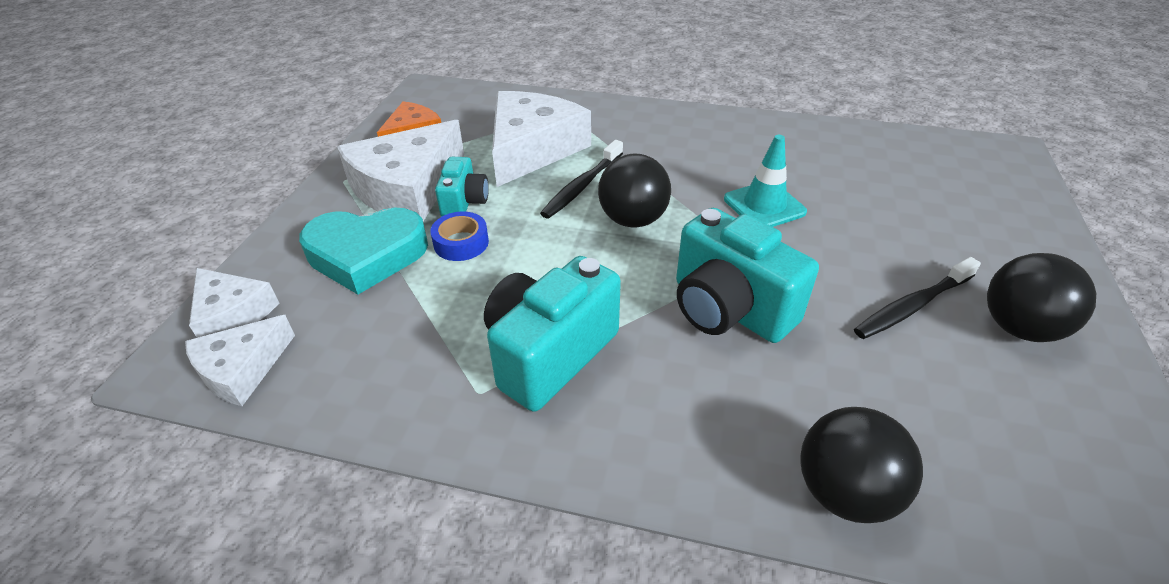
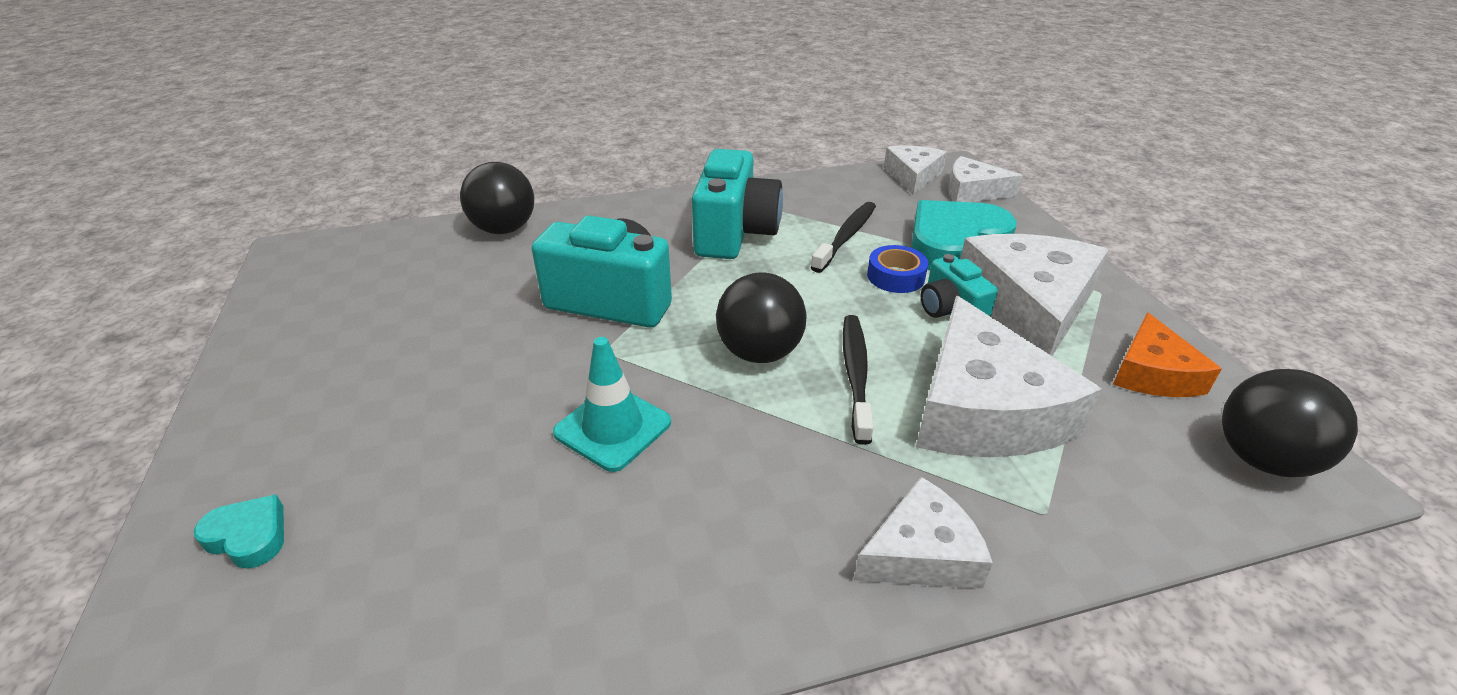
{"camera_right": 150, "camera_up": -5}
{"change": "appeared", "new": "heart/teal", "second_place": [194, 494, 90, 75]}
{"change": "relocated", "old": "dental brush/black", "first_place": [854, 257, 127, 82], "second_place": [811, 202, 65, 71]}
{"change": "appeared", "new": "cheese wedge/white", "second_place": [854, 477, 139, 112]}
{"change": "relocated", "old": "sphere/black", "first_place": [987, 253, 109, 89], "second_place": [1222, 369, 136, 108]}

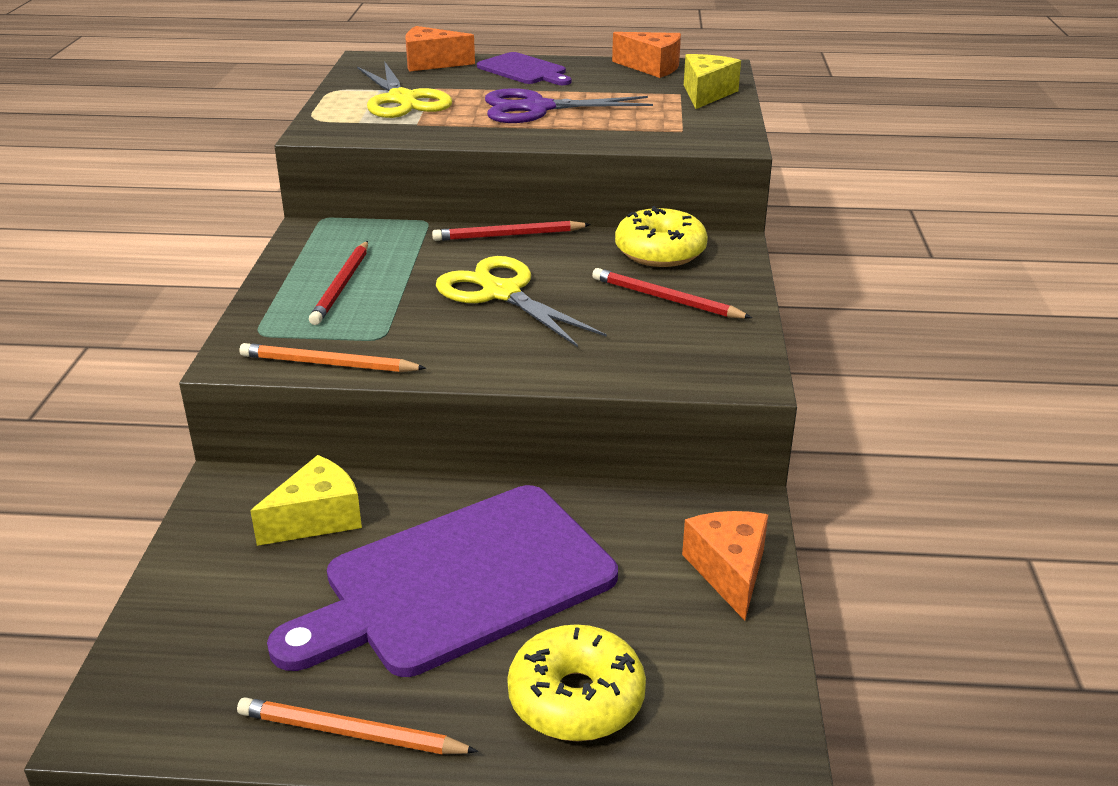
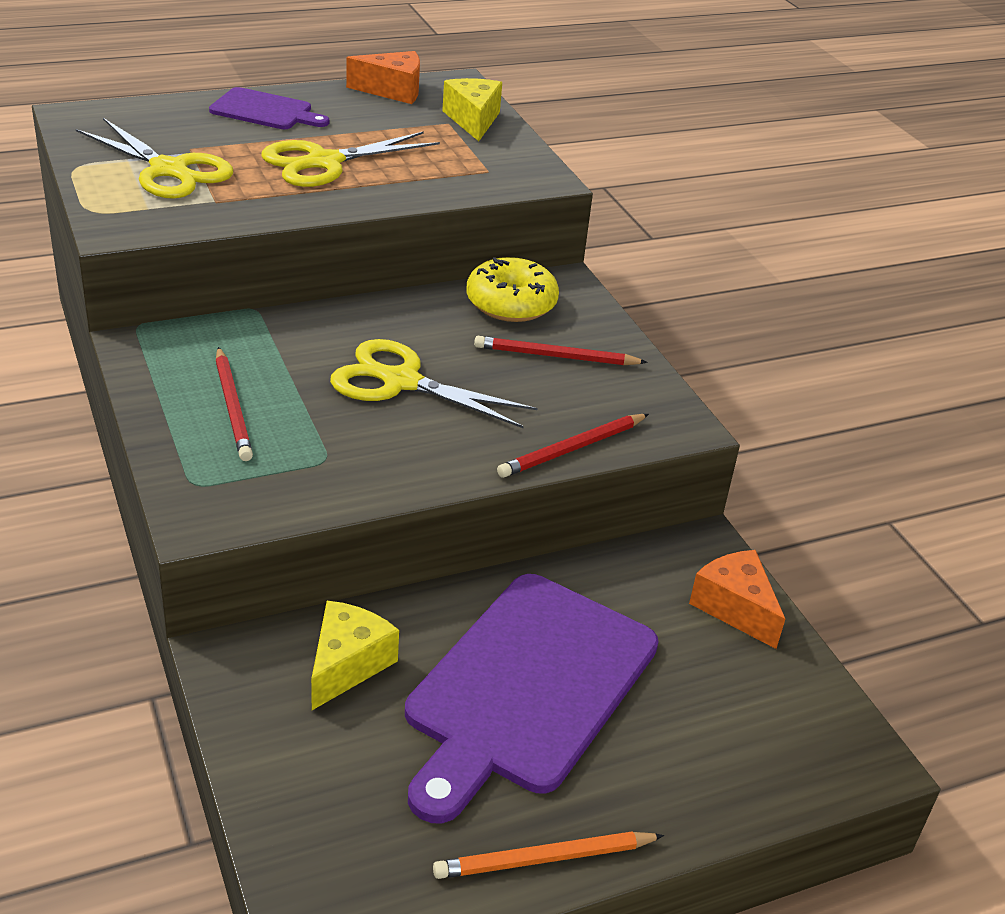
{"camera_right": -30, "camera_up": 5}
{"change": "colour", "old": "pair of scissors/violet", "new": "pair of scissors/golden", "first_place": [485, 88, 168, 35], "second_place": [262, 131, 178, 56]}
{"change": "relocated", "old": "wooden pencil/red", "first_place": [432, 221, 159, 20], "second_place": [497, 414, 152, 64]}
{"change": "missing", "old": "wooden pencil/orange", "first_place": [240, 343, 186, 29]}
{"change": "missing", "old": "cheese wedge/orange", "first_place": [406, 26, 69, 46]}
{"change": "missing", "old": "donut/golden", "first_place": [507, 624, 139, 117]}

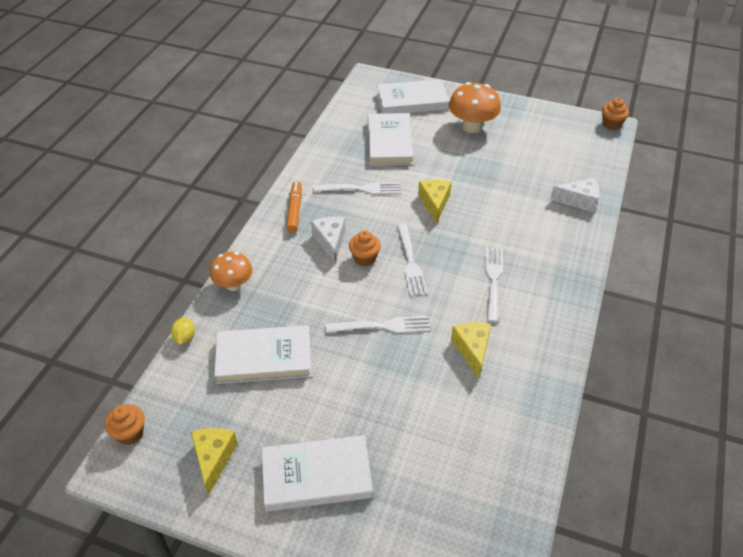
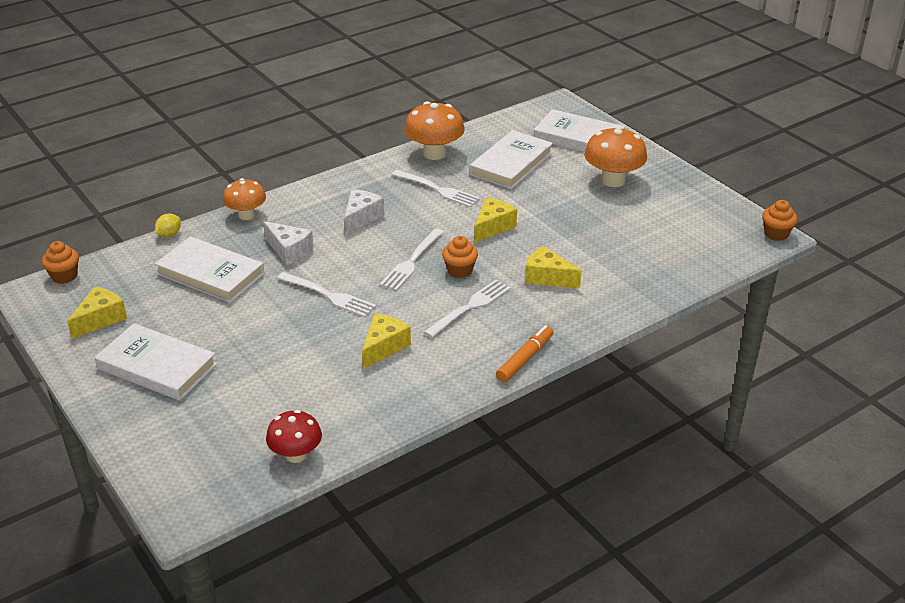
{"camera_right": 35, "camera_up": -10}
{"change": "relocated", "old": "cheese wedge/white", "first_place": [550, 178, 50, 35], "second_place": [263, 221, 51, 44]}
{"change": "appeared", "new": "toadstool/red", "second_place": [266, 410, 56, 53]}
{"change": "appeared", "new": "toadstool/orange", "second_place": [404, 102, 61, 58]}
{"change": "relocated", "old": "fairy cake/orange", "first_place": [349, 230, 32, 36], "second_place": [442, 236, 36, 42]}
{"change": "relocated", "old": "felt pen/orange", "first_place": [286, 181, 16, 52], "second_place": [496, 325, 58, 57]}
{"change": "appeared", "new": "cheese wedge/golden", "second_place": [525, 246, 56, 42]}

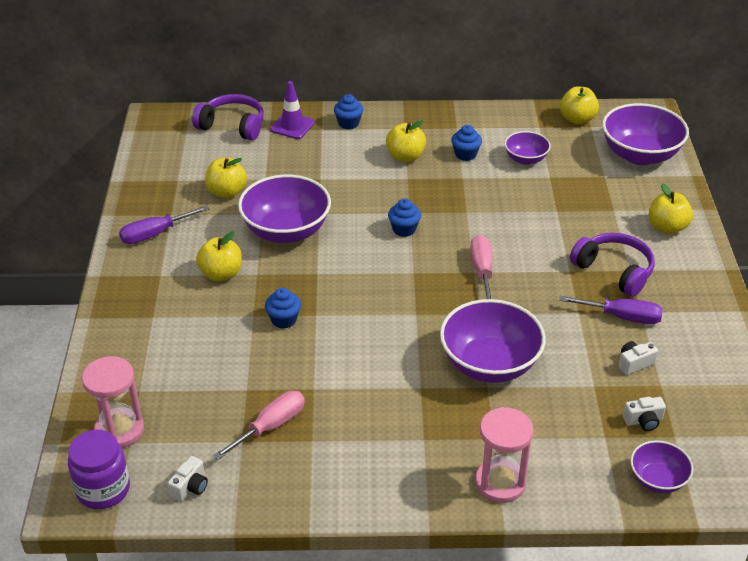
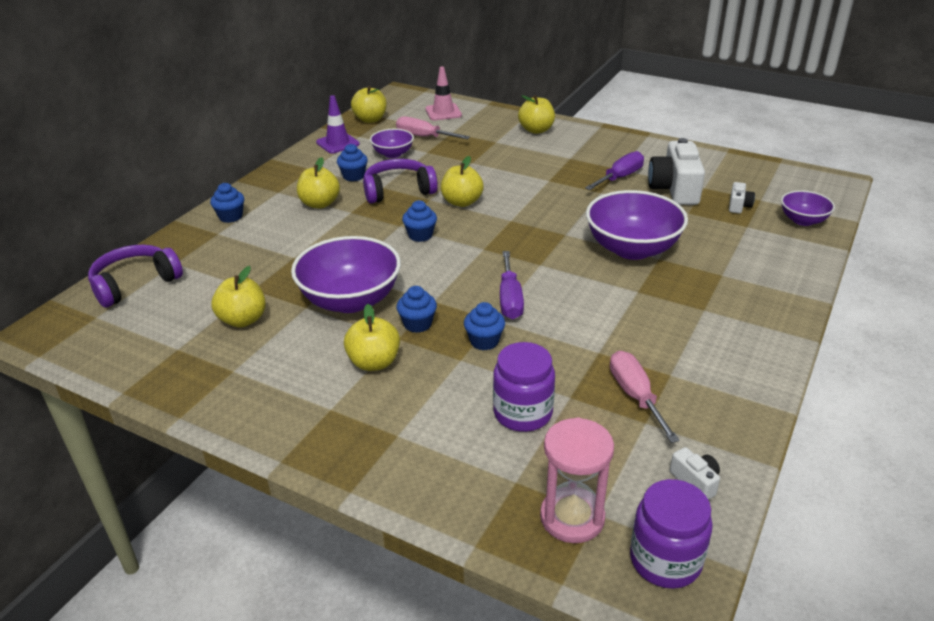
{"camera_right": -60, "camera_up": -5}
{"change": "relocated", "old": "road cone/violet", "first_place": [270, 81, 45, 58], "second_place": [316, 95, 44, 59]}
{"change": "relocated", "old": "headset/violet", "first_place": [570, 233, 85, 64], "second_place": [363, 159, 75, 45]}
{"change": "relocated", "old": "flat screwdriver/rose-pink", "first_place": [470, 235, 22, 64], "second_place": [396, 116, 74, 23]}
{"change": "appeared", "new": "fairy cake/cobalt", "second_place": [396, 286, 41, 47]}
{"change": "exchanged", "old": "serving bowl/violet", "new": "road cone/rose-pink", "first_place": [602, 103, 87, 62], "second_place": [425, 67, 37, 53]}
{"change": "appeared", "new": "apple fruit/golden", "second_place": [441, 156, 43, 51]}
{"change": "appeared", "new": "preserve jar/violet", "second_place": [493, 342, 62, 90]}
{"change": "relocated", "old": "flat screwdriver/violet", "first_place": [119, 205, 90, 39], "second_place": [500, 251, 24, 68]}
{"change": "size", "old": "camera/white", "first_place": [619, 341, 39, 34], "second_place": [648, 138, 57, 67], "factor": 2.15}
{"change": "missing", "old": "sandglass/rose-pink", "first_place": [475, 407, 59, 96]}

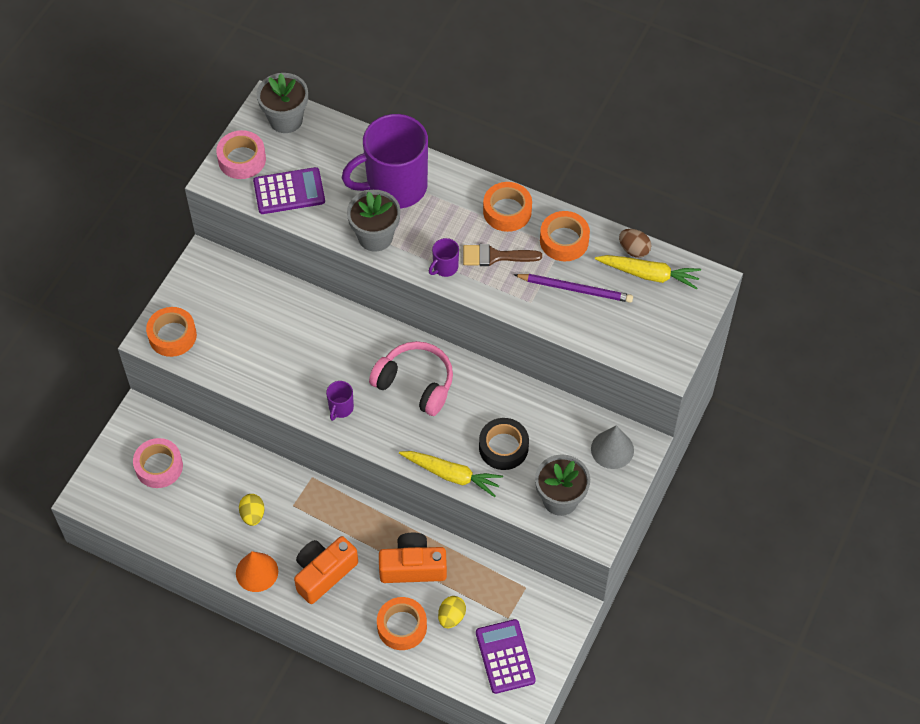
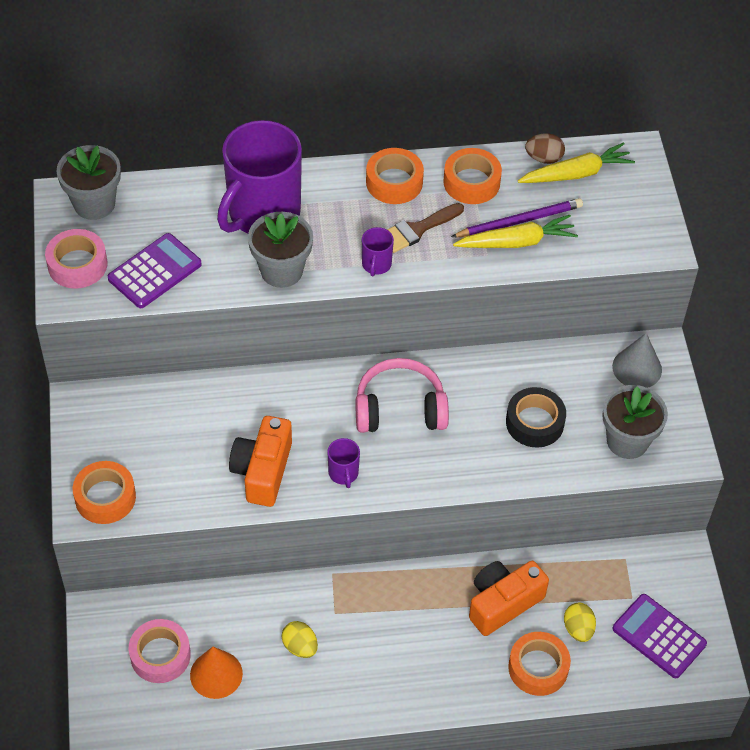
{"camera_right": -35, "camera_up": -5}
{"change": "relocated", "old": "cone/orange", "first_place": [236, 551, 42, 41], "second_place": [190, 647, 53, 52]}
{"change": "relocated", "old": "camera/orange", "first_place": [294, 536, 64, 68], "second_place": [229, 416, 63, 91]}
{"change": "relocated", "old": "root vegetable/golden", "first_place": [399, 451, 104, 46], "second_place": [453, 215, 125, 33]}

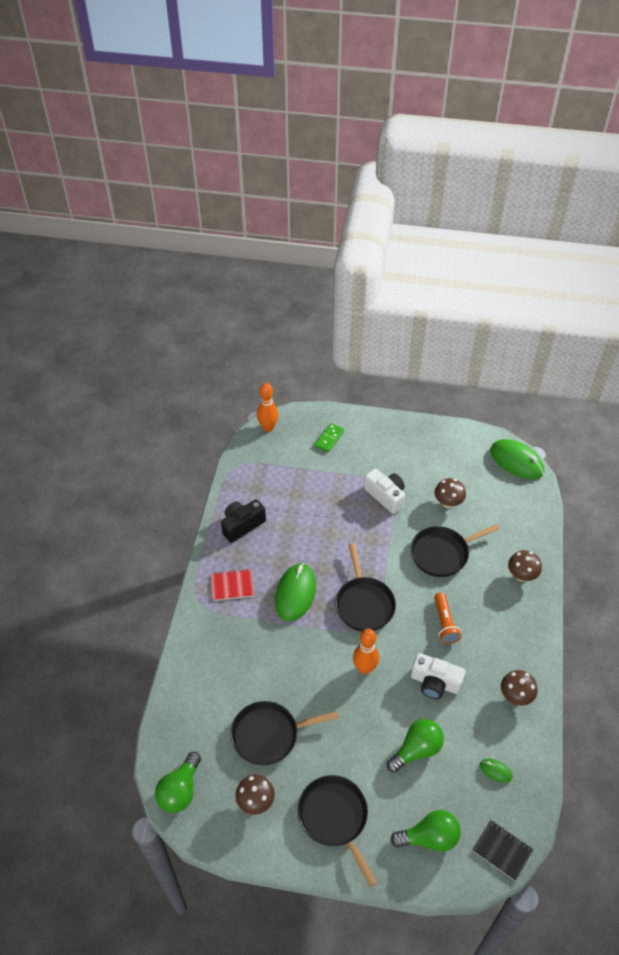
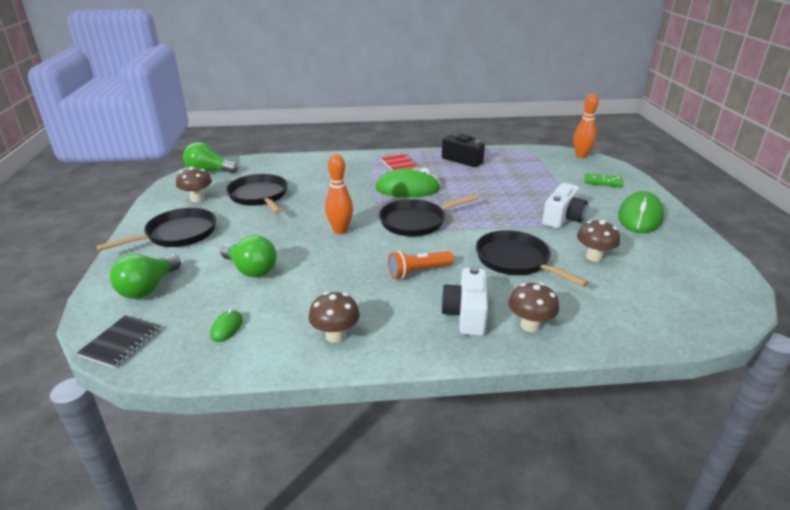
{"camera_right": 75, "camera_up": -20}
{"change": "spun", "old": "lightbulb/leaf-green", "first_place": [390, 810, 71, 42], "second_place": [110, 254, 71, 45], "degrees": 45}
{"change": "relocated", "old": "camera/white", "first_place": [411, 653, 54, 46], "second_place": [441, 267, 47, 69]}
{"change": "relocated", "old": "computer mouse/leaf-green", "first_place": [490, 439, 54, 40], "second_place": [618, 191, 46, 42]}

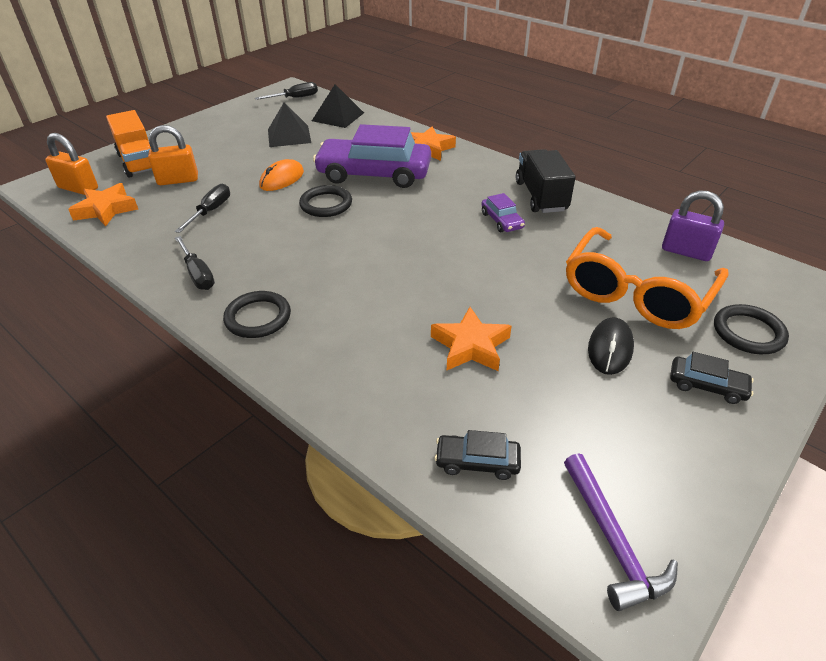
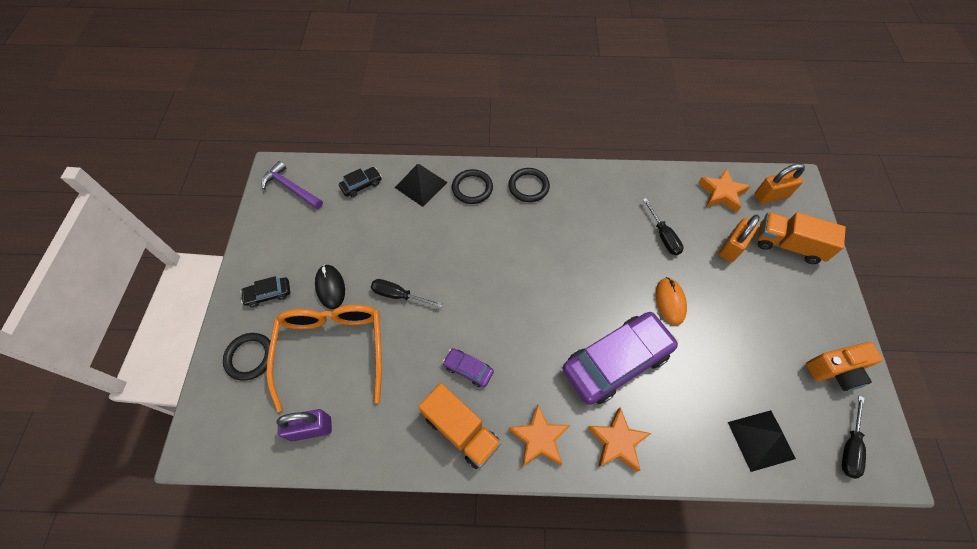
{"camera_right": 140, "camera_up": 20}
{"change": "relocated", "old": "flat screwdriver/black", "first_place": [175, 236, 40, 54], "second_place": [371, 279, 71, 29]}
{"change": "relocated", "old": "pyramid shape/black", "first_place": [268, 102, 43, 45], "second_place": [395, 164, 53, 43]}
{"change": "colour", "old": "toy truck/black", "new": "toy truck/orange", "first_place": [516, 149, 60, 64], "second_place": [418, 383, 83, 86]}
{"change": "relocated", "old": "ring/black", "first_place": [299, 185, 53, 32], "second_place": [452, 169, 41, 35]}
{"change": "relocated", "old": "star/orange", "first_place": [431, 307, 81, 64], "second_place": [508, 405, 62, 62]}
{"change": "appeared", "new": "camera/orange", "second_place": [806, 342, 77, 49]}

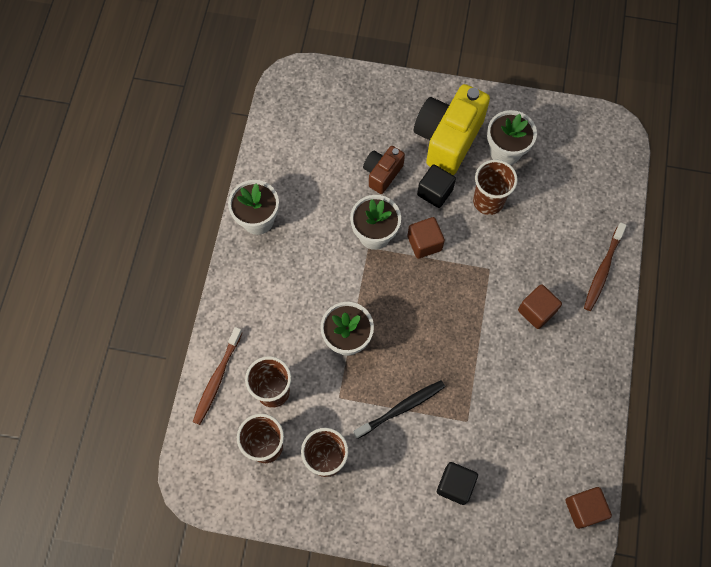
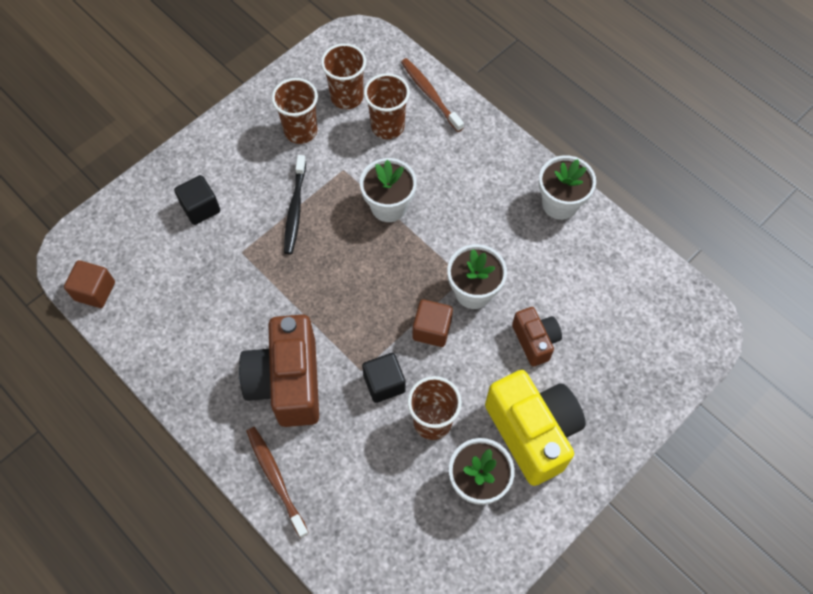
{"camera_right": 125, "camera_up": -5}
{"change": "exchanged", "old": "block/brown", "new": "camera/brown", "first_place": [518, 284, 44, 45], "second_place": [239, 314, 80, 113]}
{"change": "relocated", "old": "block/black", "first_place": [417, 164, 39, 44], "second_place": [362, 353, 44, 50]}

